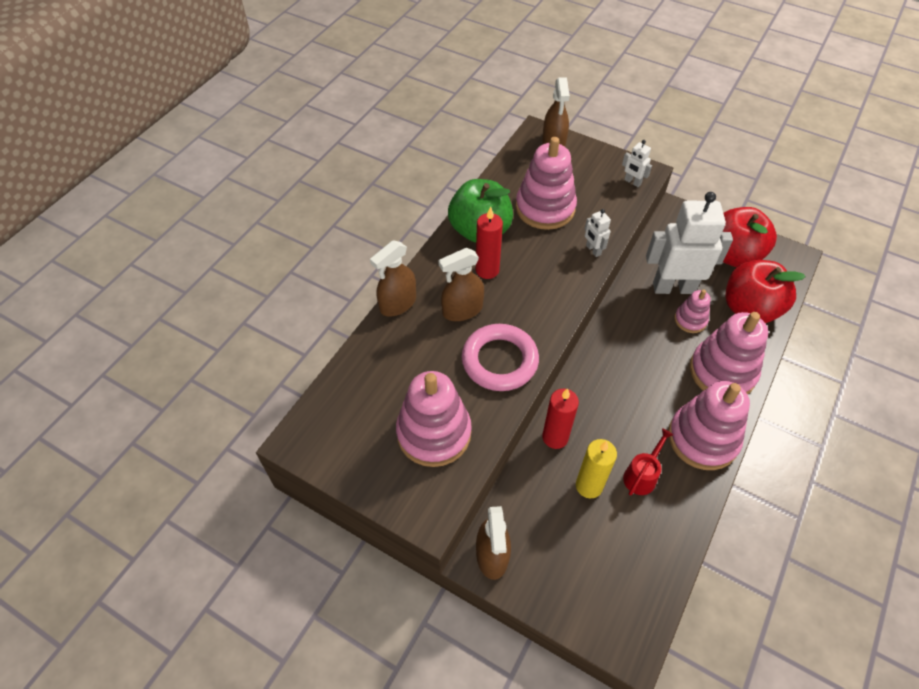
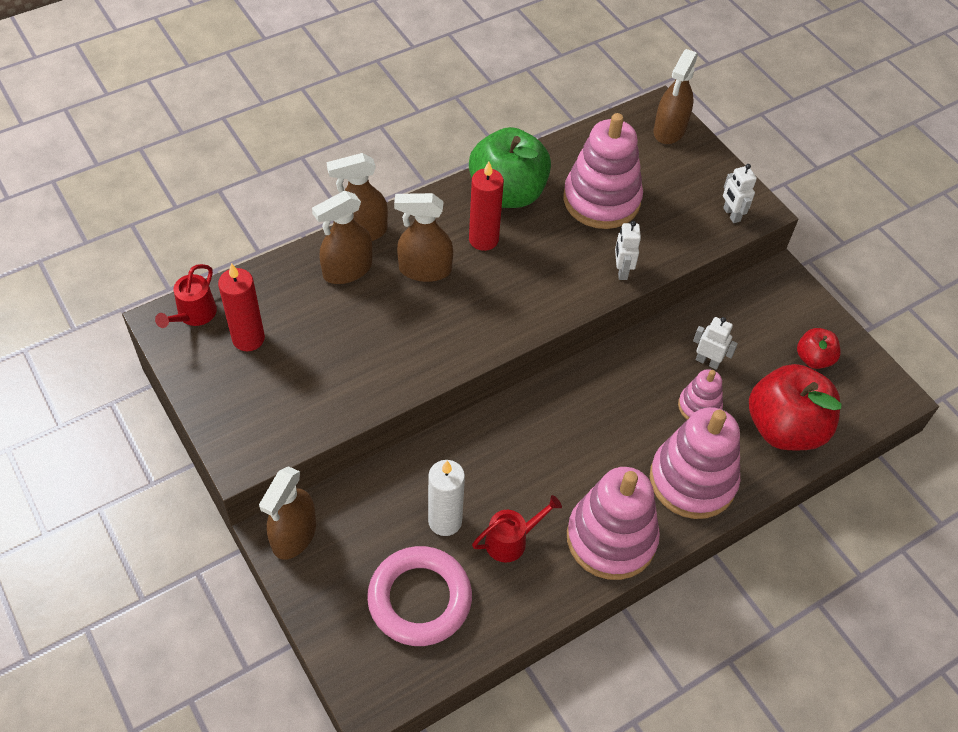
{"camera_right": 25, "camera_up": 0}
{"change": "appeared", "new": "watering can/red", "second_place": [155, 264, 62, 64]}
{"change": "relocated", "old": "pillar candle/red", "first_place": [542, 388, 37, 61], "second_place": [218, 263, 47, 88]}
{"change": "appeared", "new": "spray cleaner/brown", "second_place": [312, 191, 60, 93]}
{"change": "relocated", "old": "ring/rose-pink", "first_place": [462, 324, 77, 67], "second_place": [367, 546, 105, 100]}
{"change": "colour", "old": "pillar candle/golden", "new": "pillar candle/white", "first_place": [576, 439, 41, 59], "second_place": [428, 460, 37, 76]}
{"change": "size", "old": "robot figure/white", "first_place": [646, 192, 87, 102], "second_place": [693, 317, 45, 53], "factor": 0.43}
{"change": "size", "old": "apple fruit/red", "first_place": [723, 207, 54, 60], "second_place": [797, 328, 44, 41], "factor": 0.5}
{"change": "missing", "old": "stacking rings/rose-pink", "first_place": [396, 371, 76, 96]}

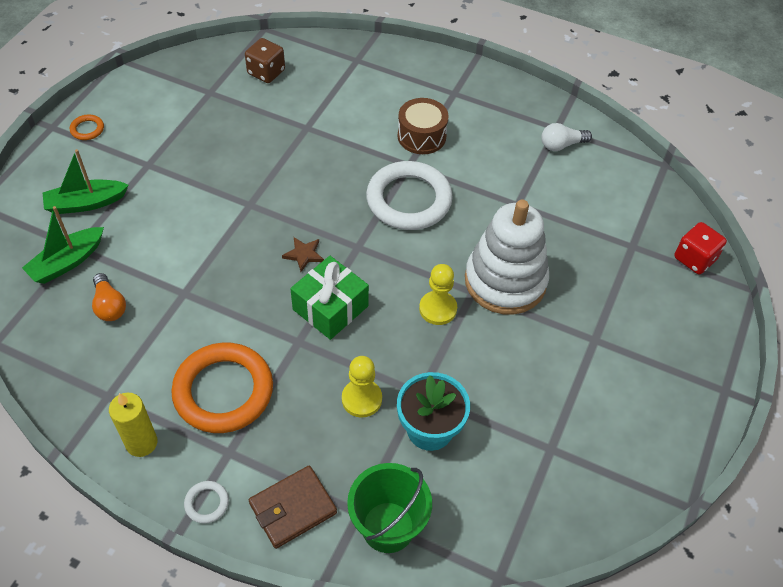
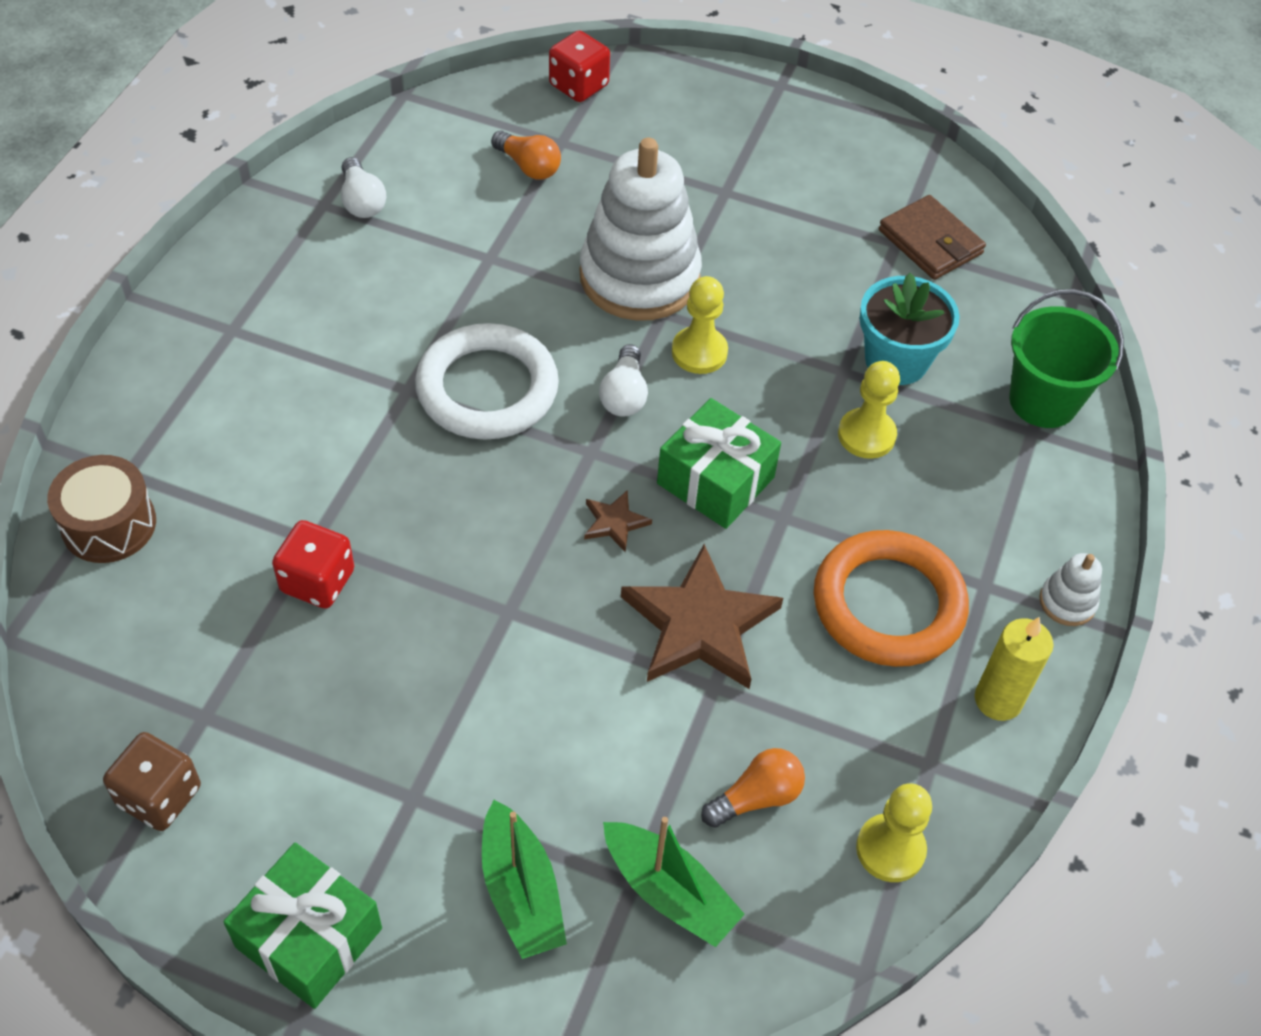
{"camera_right": -95, "camera_up": 0}
{"change": "relocated", "old": "drum/brown", "first_place": [398, 98, 51, 56], "second_place": [47, 455, 109, 108]}
{"change": "relocated", "old": "die/brown", "first_place": [245, 38, 40, 45], "second_place": [103, 732, 98, 99]}
{"change": "exchanged", "old": "ring/orange", "new": "gift/leaf-green", "first_place": [70, 115, 34, 25], "second_place": [223, 843, 159, 166]}
{"change": "appeared", "new": "die/red", "second_place": [272, 520, 82, 89]}
{"change": "appeared", "new": "lightbulb/orange", "second_place": [491, 131, 70, 49]}
{"change": "appeared", "new": "lightbulb/white", "second_place": [599, 344, 49, 73]}
{"change": "appeared", "new": "star/brown", "second_place": [621, 544, 162, 145]}
{"change": "appeared", "new": "game pawn/golden", "second_place": [856, 783, 76, 99]}
{"change": "relocated", "old": "billfold/brown", "first_place": [249, 466, 88, 83], "second_place": [879, 195, 107, 85]}
{"change": "exchanged", "old": "ring/white", "new": "stacking rings/white", "first_place": [184, 481, 45, 43], "second_place": [1039, 553, 63, 73]}

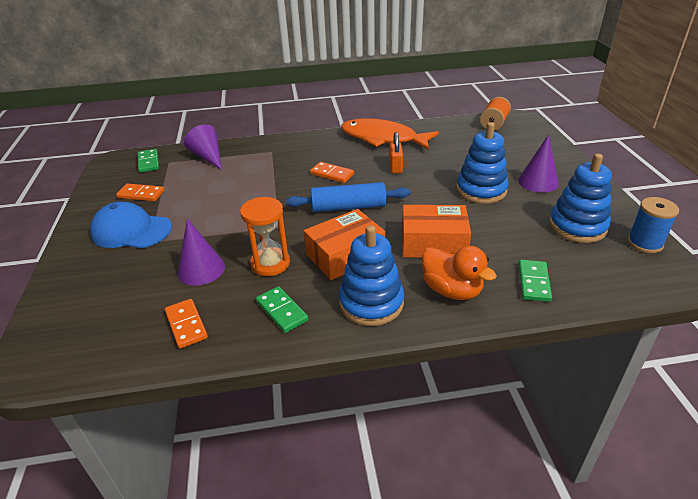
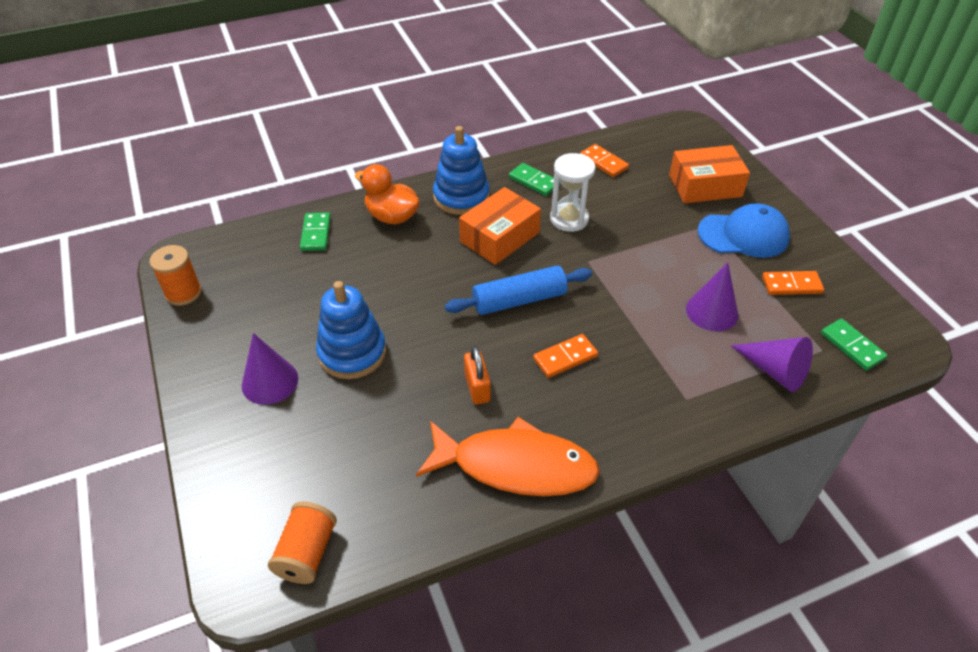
{"camera_right": 165, "camera_up": 10}
{"change": "colour", "old": "reel of thread/cobalt", "new": "reel of thread/orange", "first_place": [628, 197, 51, 56], "second_place": [150, 245, 52, 61]}
{"change": "spun", "old": "domino piece/orange", "first_place": [310, 162, 44, 21], "second_place": [533, 334, 65, 44], "degrees": -45}
{"change": "colour", "old": "sandglass/orange", "new": "sandglass/white", "first_place": [240, 197, 50, 79], "second_place": [550, 153, 45, 79]}
{"change": "relocated", "old": "parcel/orange", "first_place": [402, 205, 69, 53], "second_place": [669, 145, 81, 58]}
{"change": "relocated", "old": "cone/violet", "first_place": [177, 218, 48, 68], "second_place": [686, 262, 52, 69]}
{"change": "missing", "old": "stacking rings/cobalt", "first_place": [549, 154, 63, 89]}

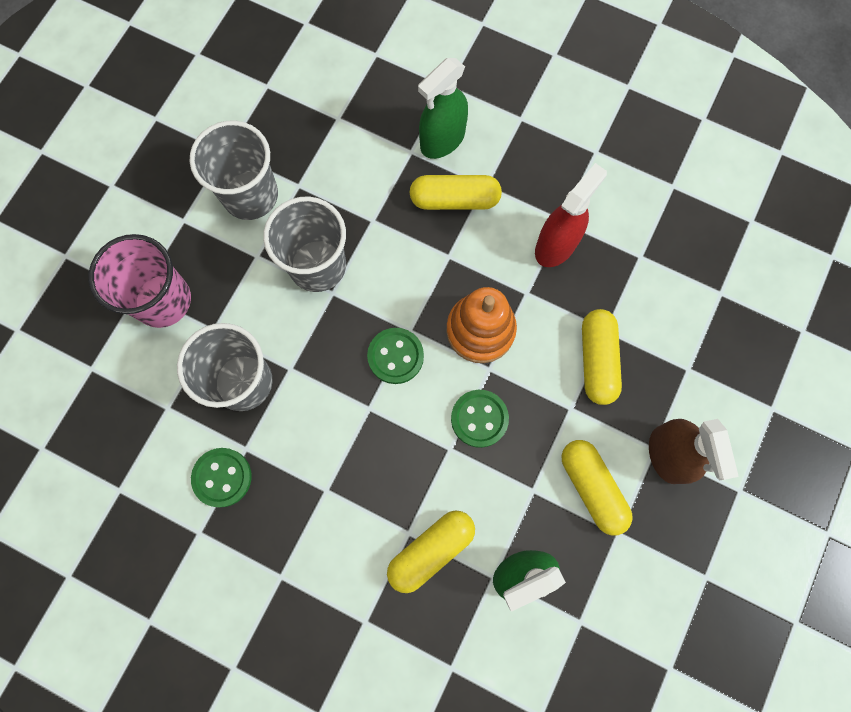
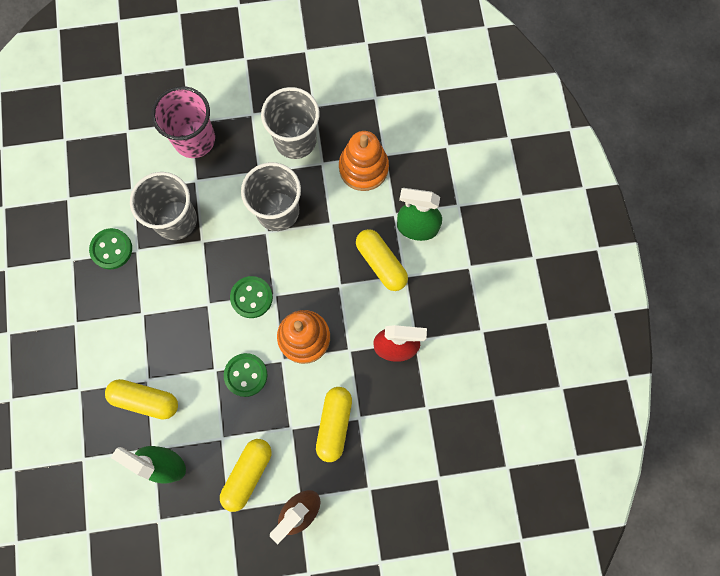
{"camera_right": 55, "camera_up": 0}
{"change": "spun", "old": "capsule/golden", "first_place": [582, 309, 40, 96], "second_place": [316, 387, 36, 75], "degrees": -45}
{"change": "appeared", "new": "stacking rings/orange", "second_place": [339, 131, 50, 60]}

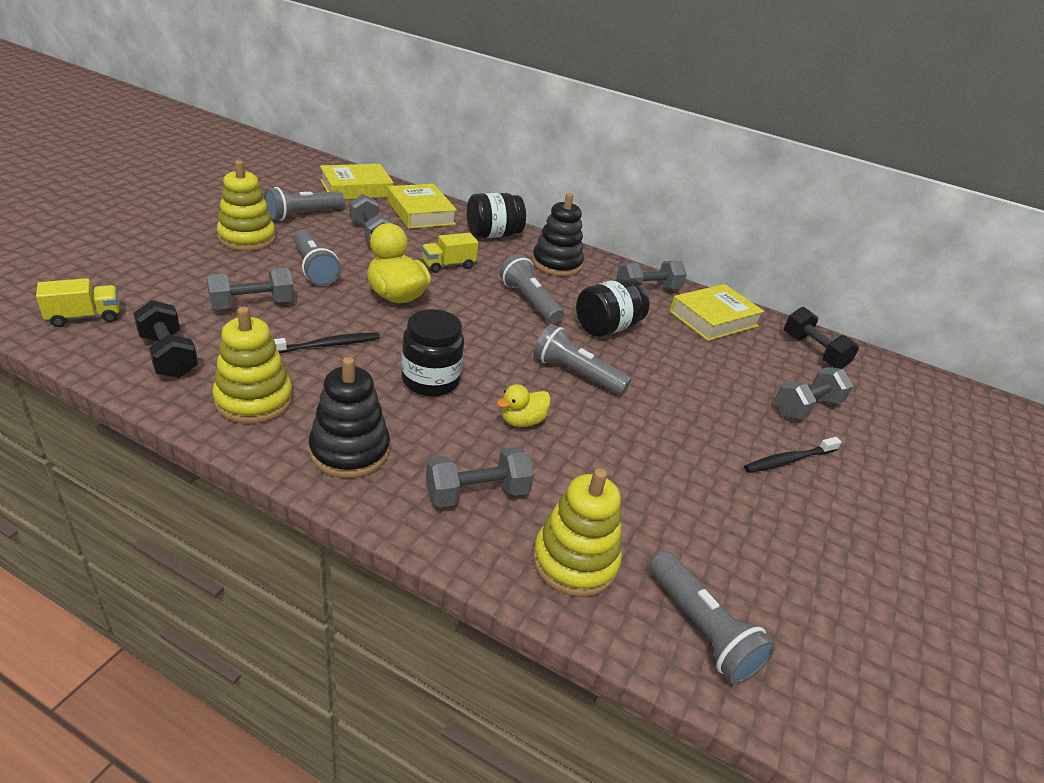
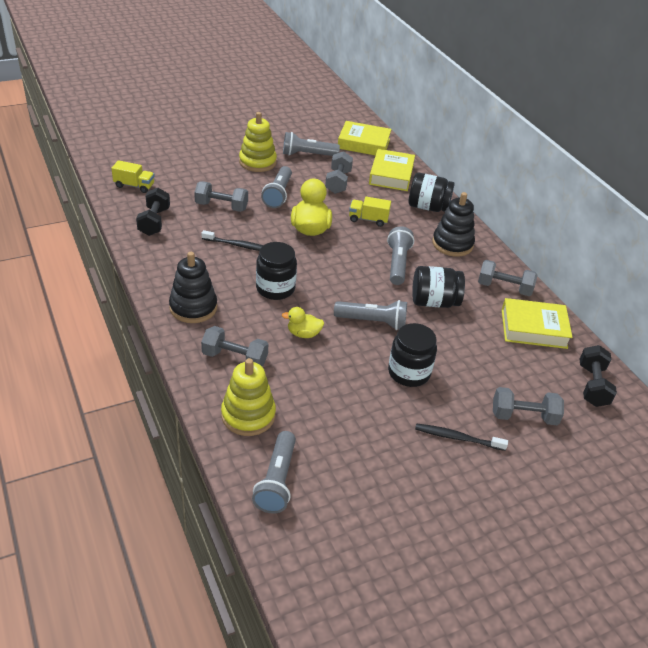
{"camera_right": 40, "camera_up": 5}
{"change": "spun", "old": "torch/gray", "first_place": [533, 324, 98, 71], "second_place": [334, 300, 73, 30], "degrees": 120}
{"change": "appeared", "new": "preserve jar/black", "second_place": [388, 323, 49, 64]}
{"change": "missing", "old": "stacking rings/golden", "first_place": [212, 307, 81, 117]}

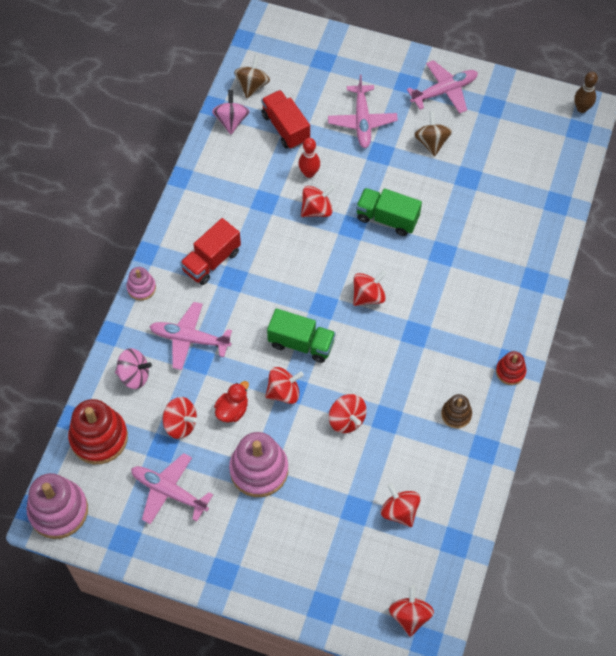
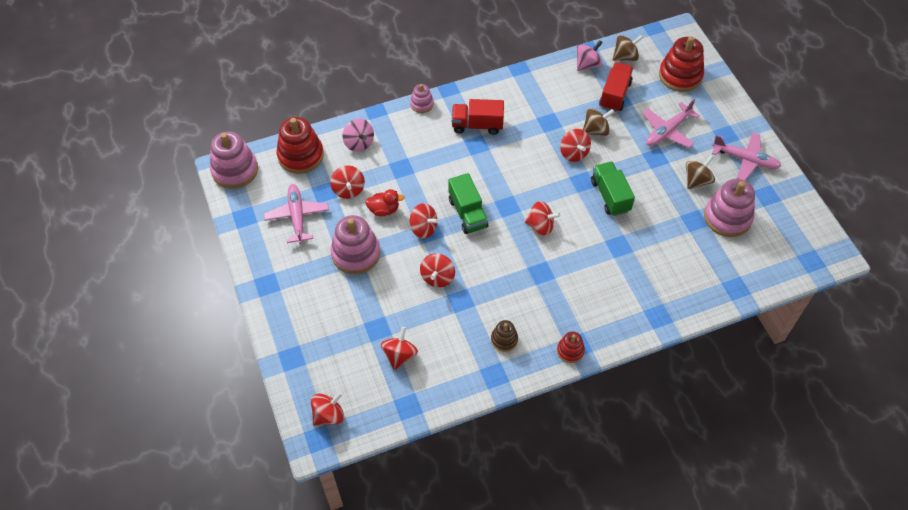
{"camera_right": 50, "camera_up": -5}
{"change": "spun", "old": "whirligig/red", "first_place": [301, 185, 34, 32], "second_place": [560, 129, 31, 33], "degrees": 45}
{"change": "exchanged", "old": "bowling pin/red", "new": "whirligig/brown", "first_place": [299, 138, 21, 40], "second_place": [583, 108, 31, 28]}
{"change": "appeared", "new": "stacking rings/red", "second_place": [659, 36, 45, 56]}
{"change": "appeared", "new": "stacking rings/rose-pink", "second_place": [704, 179, 51, 58]}
{"change": "missing", "old": "toy plane/rose-pink", "first_place": [149, 302, 83, 68]}
{"change": "missing", "old": "bowling pin/brown", "first_place": [574, 72, 24, 41]}

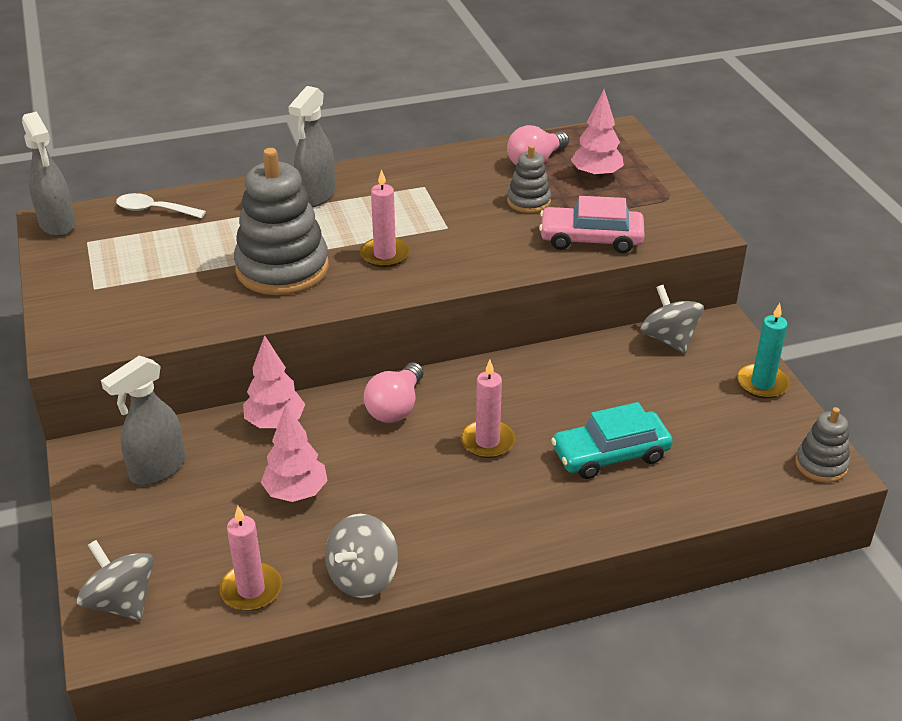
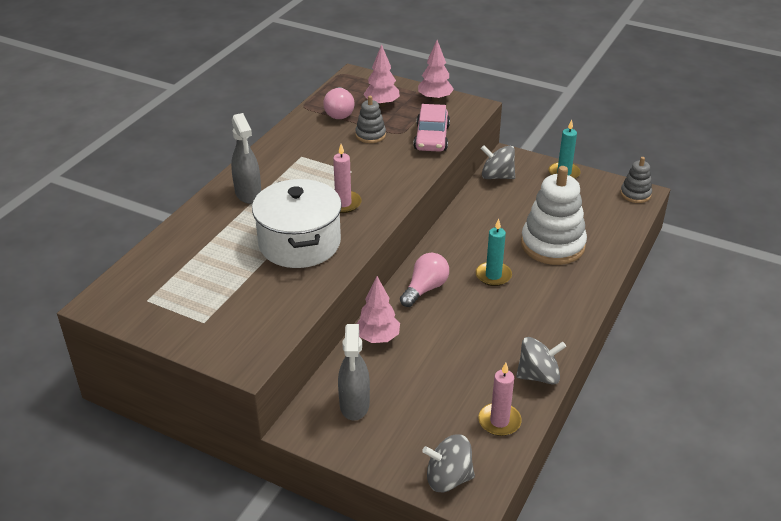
{"camera_right": -45, "camera_up": 0}
{"change": "exchanged", "old": "stacking rings/gray", "new": "stockpot/white", "first_place": [234, 148, 95, 147], "second_place": [252, 179, 90, 89]}
{"change": "spun", "old": "lightbulb/rose-pink", "first_place": [363, 362, 61, 61], "second_place": [400, 253, 49, 54], "degrees": -120}
{"change": "spun", "old": "toy car/rose-pink", "first_place": [539, 196, 106, 57], "second_place": [413, 104, 37, 48], "degrees": -45}
{"change": "relocated", "old": "fir tree/rose-pink", "first_place": [261, 404, 67, 98], "second_place": [418, 40, 36, 62]}
{"change": "colour", "old": "pillar candle/rose-pink", "new": "pillar candle/teal", "first_place": [461, 360, 54, 98], "second_place": [476, 219, 36, 67]}
{"change": "spun", "old": "whirligig/gray", "first_place": [325, 514, 74, 84], "second_place": [516, 337, 50, 47], "degrees": -90}
{"change": "exchanged", "old": "toy car/teal", "new": "stacking rings/white", "first_place": [551, 402, 122, 77], "second_place": [521, 166, 66, 99]}
{"change": "missing", "old": "spray cleaner/gray", "first_place": [22, 112, 53, 124]}
{"change": "missing", "old": "spoon/white", "first_place": [116, 193, 90, 25]}

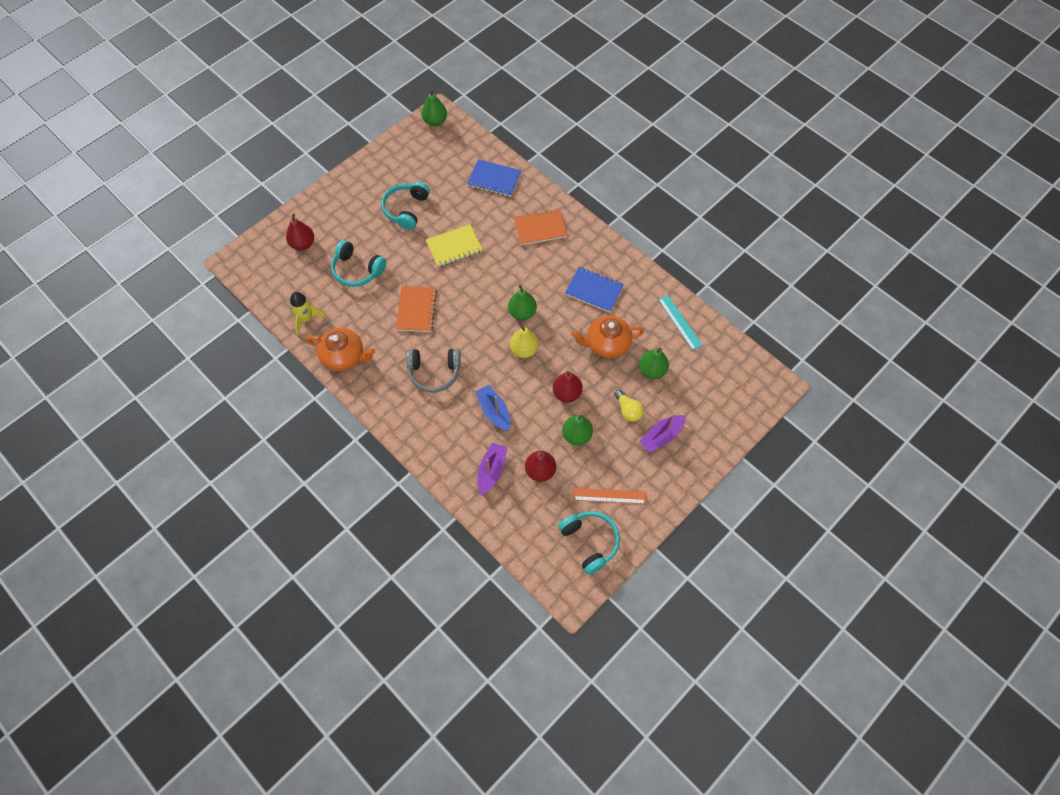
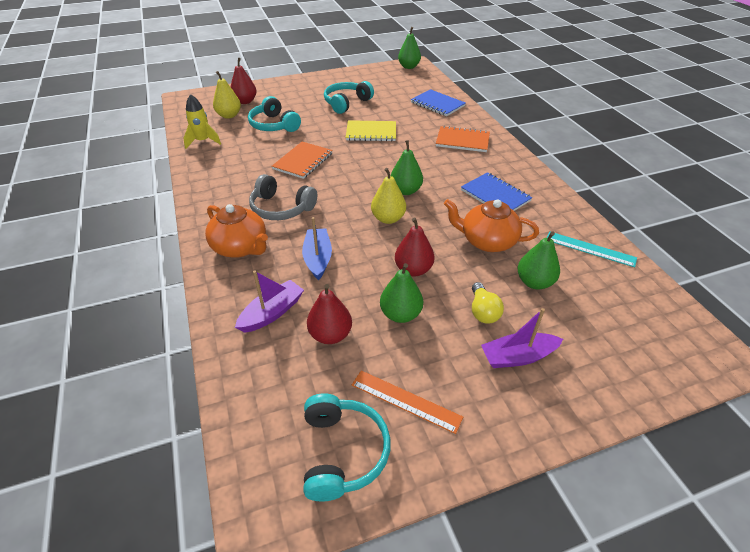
{"camera_right": 25, "camera_up": -20}
{"change": "relocated", "old": "teapot/orange", "first_place": [307, 328, 68, 43], "second_place": [205, 204, 63, 54]}
{"change": "appeared", "new": "toy pear/golden", "second_place": [213, 71, 28, 48]}
{"change": "spun", "old": "ruler/teal", "first_place": [658, 295, 45, 55], "second_place": [547, 231, 90, 36], "degrees": -60}

